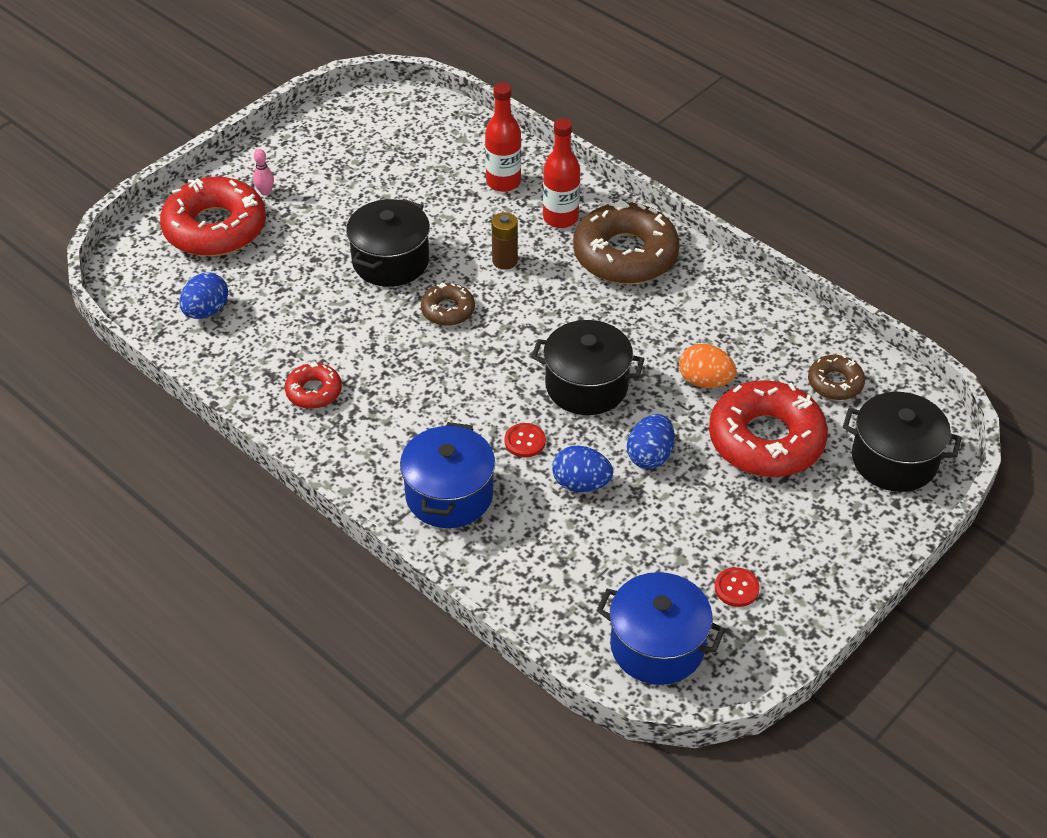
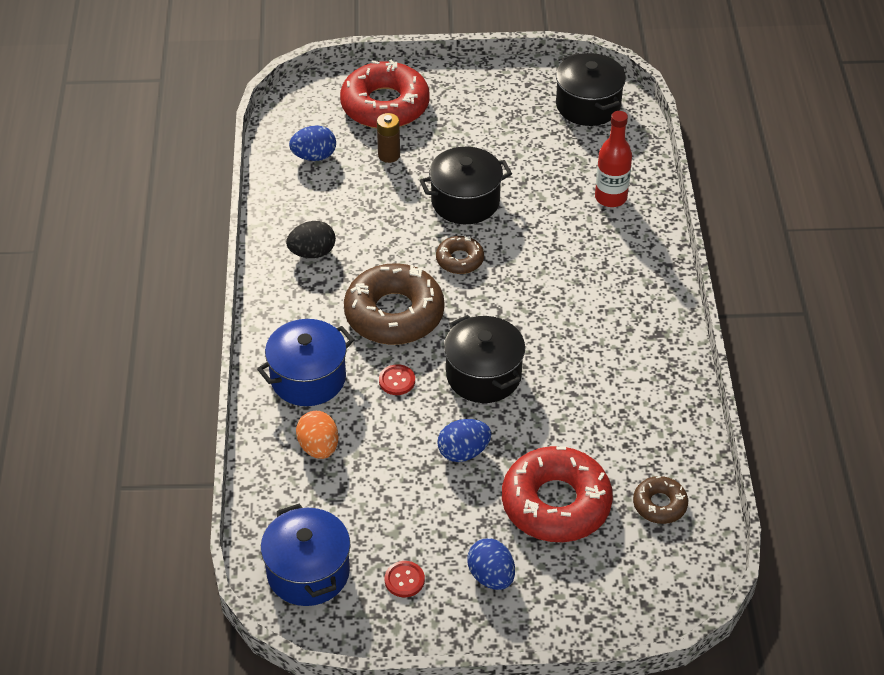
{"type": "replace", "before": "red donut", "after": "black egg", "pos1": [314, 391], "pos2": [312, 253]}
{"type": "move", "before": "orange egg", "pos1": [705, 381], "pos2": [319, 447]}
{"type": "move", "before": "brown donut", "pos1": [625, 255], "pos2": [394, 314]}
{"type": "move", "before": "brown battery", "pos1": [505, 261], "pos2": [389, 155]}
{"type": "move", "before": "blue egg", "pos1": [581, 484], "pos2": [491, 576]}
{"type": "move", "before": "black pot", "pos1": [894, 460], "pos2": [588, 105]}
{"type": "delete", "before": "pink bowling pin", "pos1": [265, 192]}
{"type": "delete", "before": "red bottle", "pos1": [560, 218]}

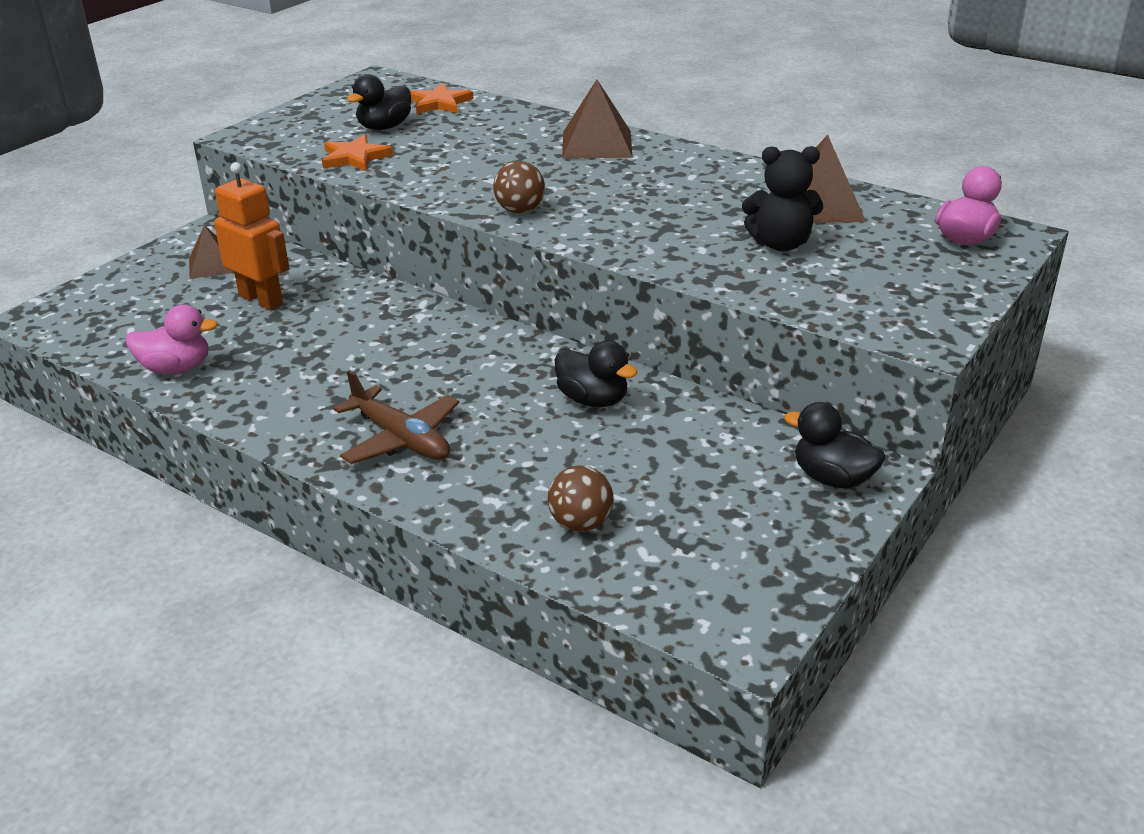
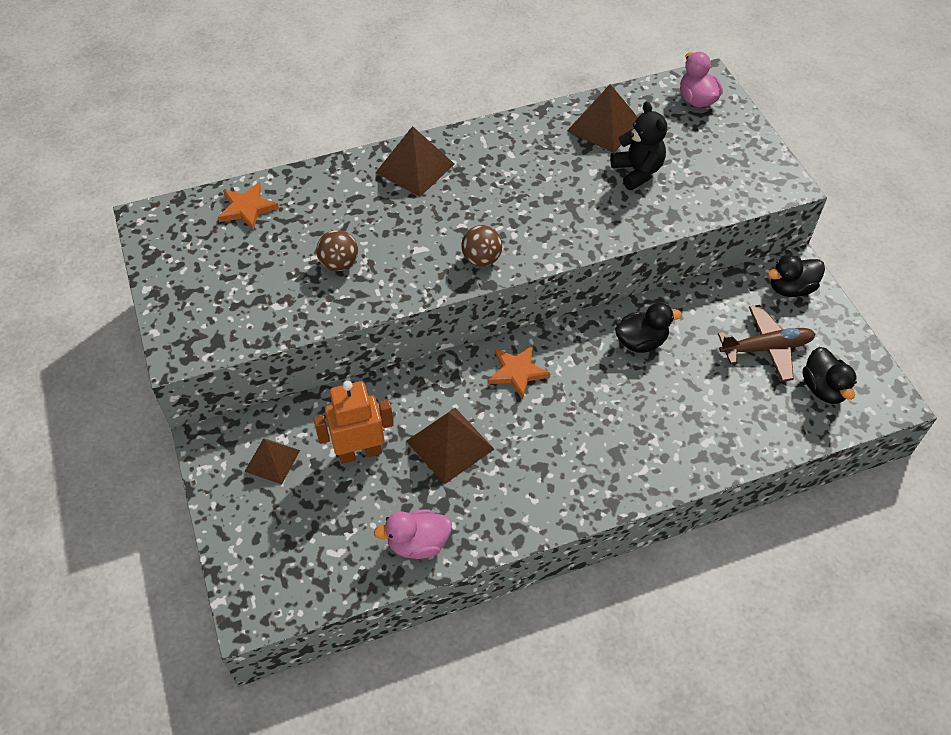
{"type": "move", "before": "brown ball", "pos1": [580, 523], "pos2": [339, 264]}
{"type": "rotate", "before": "pink duck", "pos1": [176, 368], "pos2": [418, 543], "turn": -135}
{"type": "insert", "after": "brown pyramid", "pos2": [450, 444]}
{"type": "move", "before": "orange star", "pos1": [354, 157], "pos2": [517, 372]}
{"type": "rotate", "before": "black teddy bear", "pos1": [780, 244], "pos2": [637, 172], "turn": -60}
{"type": "move", "before": "brown plane", "pos1": [401, 439], "pos2": [766, 348]}
{"type": "move", "before": "black duck", "pos1": [384, 127], "pos2": [823, 388]}

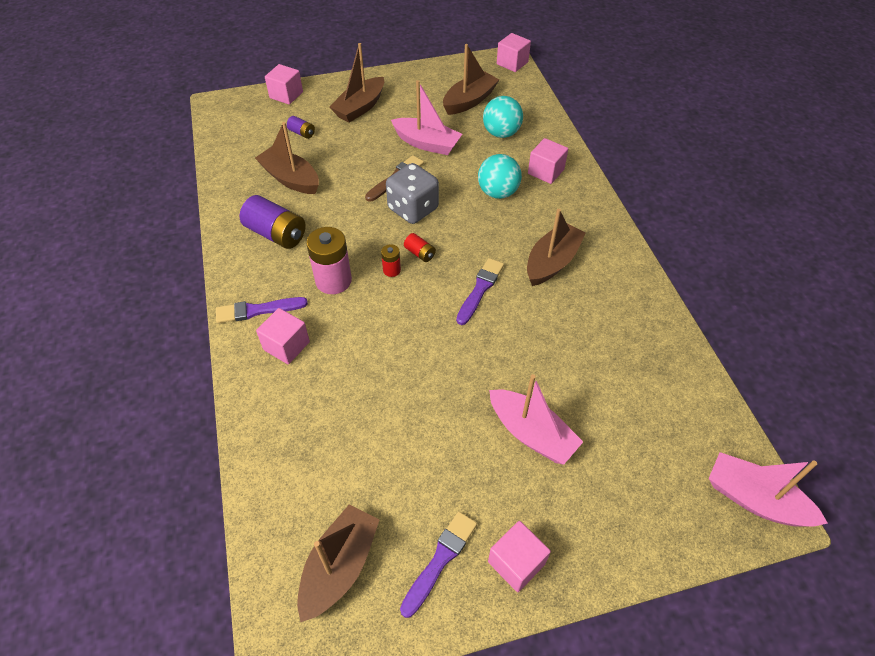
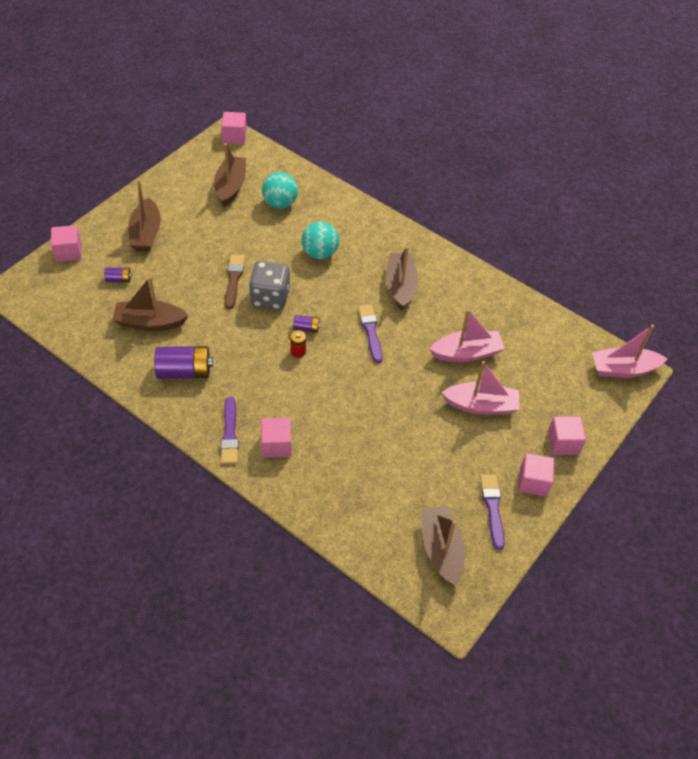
{"type": "rotate", "before": "purple brush", "pos1": [258, 310], "pos2": [230, 434], "turn": -45}
{"type": "recolor", "before": "red battery", "after": "purple battery", "pos1": [420, 253], "pos2": [306, 328]}
{"type": "move", "before": "pink boat", "pos1": [427, 143], "pos2": [466, 353]}
{"type": "move", "before": "pink cube", "pos1": [546, 171], "pos2": [563, 443]}
{"type": "delete", "before": "pink battery", "pos1": [333, 280]}

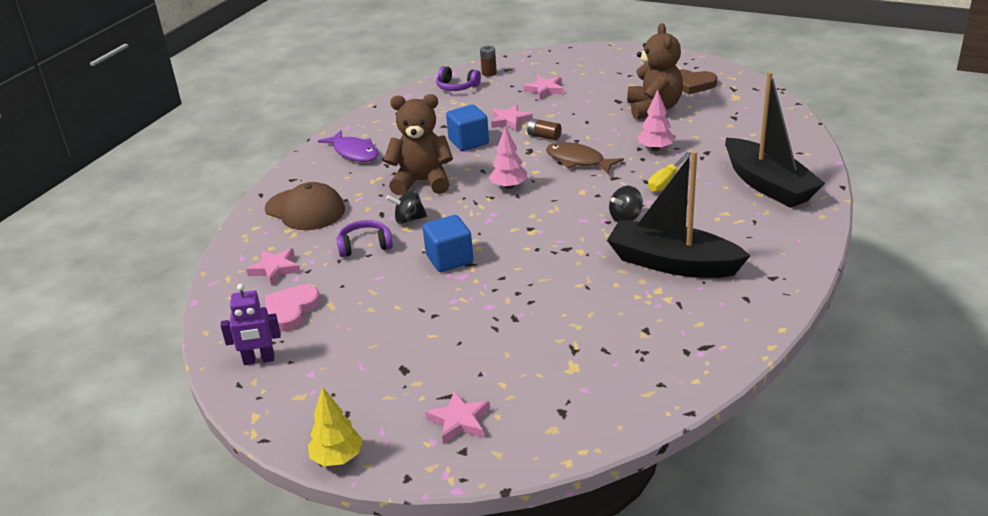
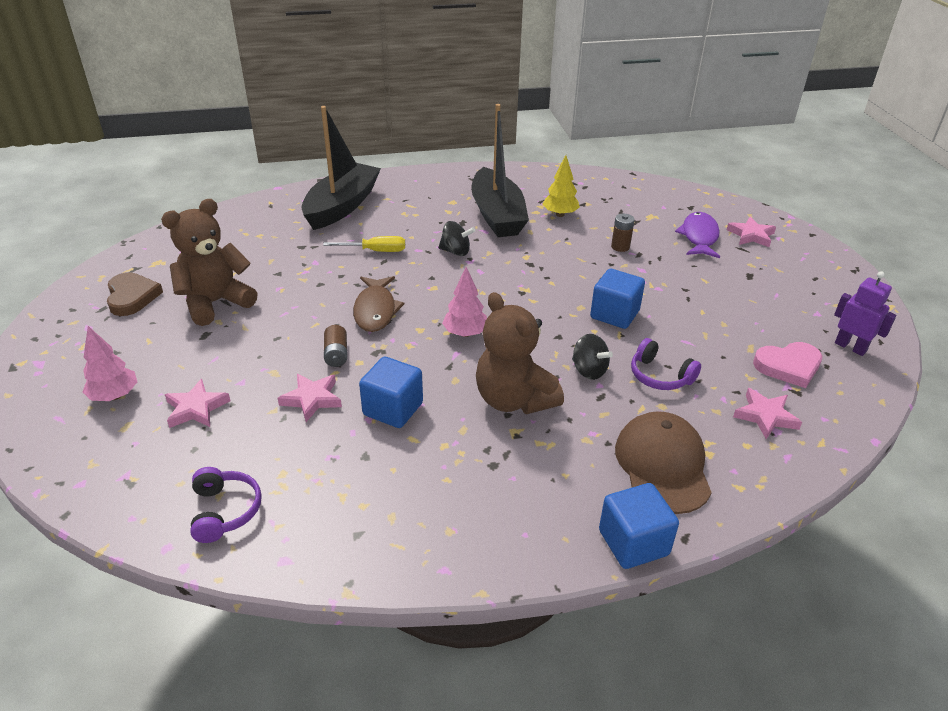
{"type": "move", "before": "pink tree", "pos1": [655, 149], "pos2": [115, 396]}
{"type": "move", "before": "yellow tree", "pos1": [337, 458], "pos2": [560, 214]}
{"type": "insert", "after": "blue cube", "pos2": [633, 542]}
{"type": "move", "before": "brown battery", "pos1": [489, 73], "pos2": [620, 247]}
{"type": "move", "before": "purple fish", "pos1": [354, 153], "pos2": [699, 237]}

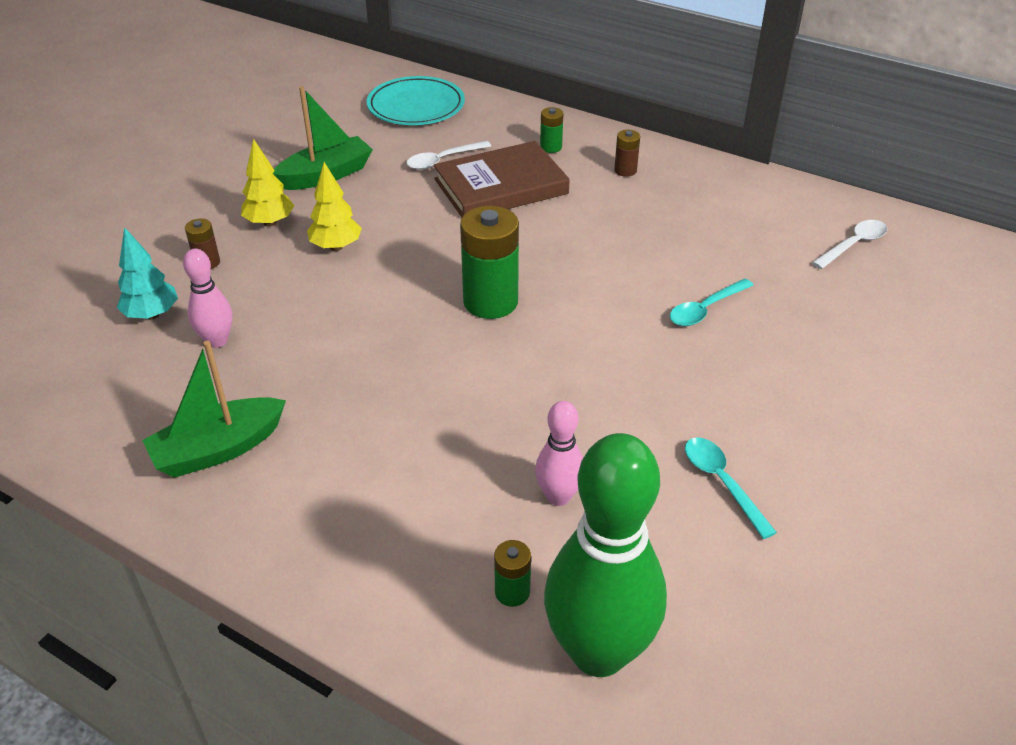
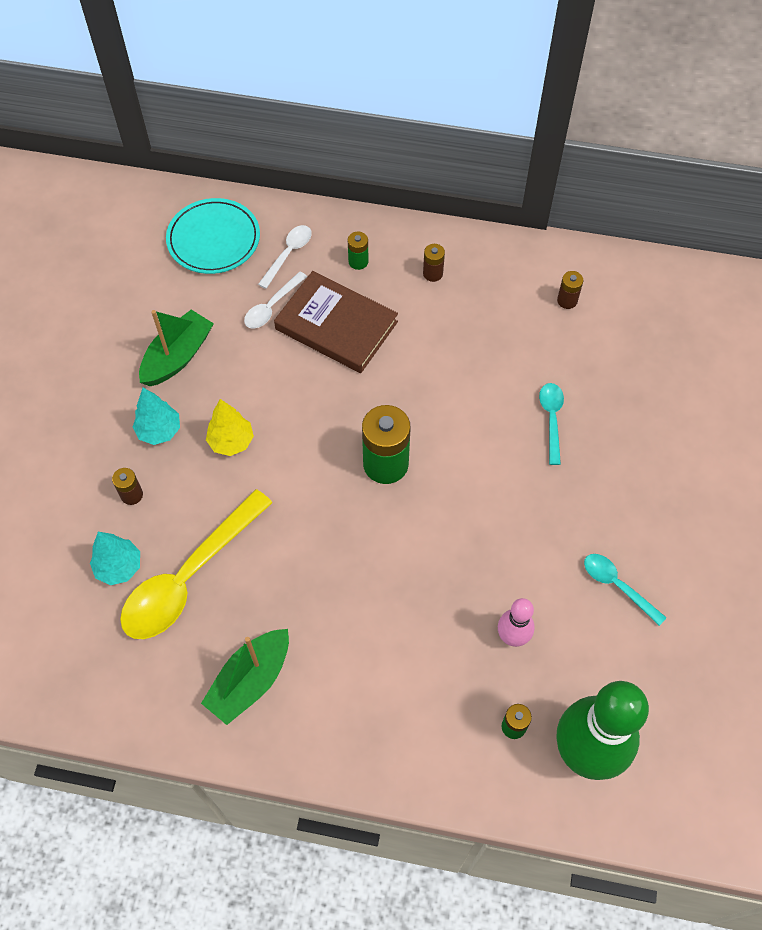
{"type": "replace", "before": "pink bowling pin", "after": "yellow spoon", "pos1": [217, 341], "pos2": [189, 577]}
{"type": "recolor", "before": "yellow tree", "after": "turquoise tree", "pos1": [270, 222], "pos2": [159, 431]}
{"type": "move", "before": "white spoon", "pos1": [853, 245], "pos2": [288, 254]}
{"type": "rotate", "before": "brown book", "pos1": [501, 186], "pos2": [336, 325], "turn": 75}
{"type": "rotate", "before": "turquoise spoon", "pos1": [705, 309], "pos2": [551, 419], "turn": 150}
{"type": "insert", "after": "brown battery", "pos2": [567, 300]}

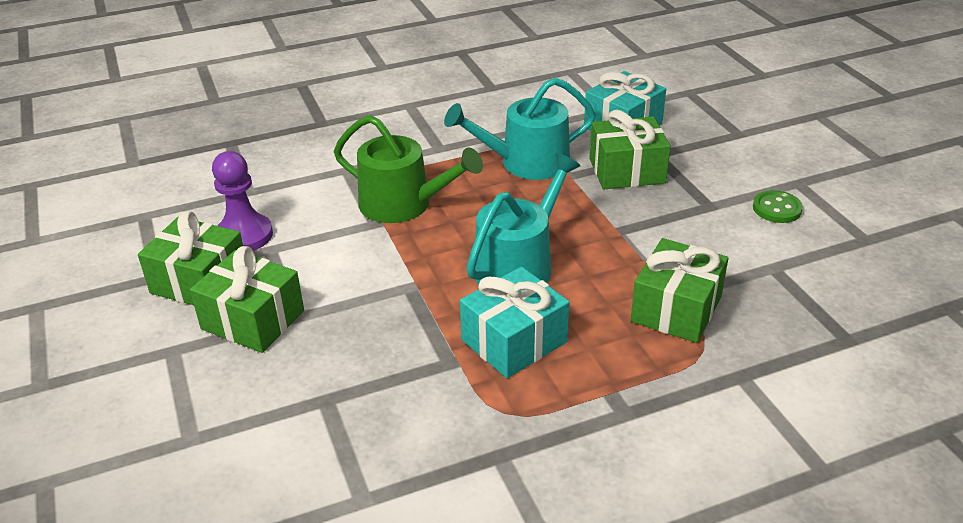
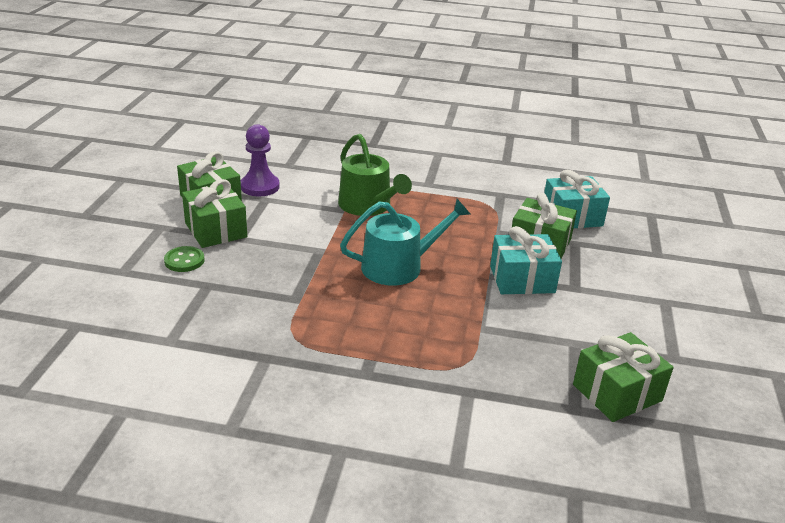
{"type": "move", "before": "green button", "pos1": [777, 208], "pos2": [184, 261]}
{"type": "move", "before": "turquoise gift", "pos1": [514, 341], "pos2": [522, 279]}
{"type": "move", "before": "green gift", "pos1": [676, 309], "pos2": [617, 393]}
{"type": "delete", "before": "turquoise watering can", "pos1": [526, 162]}

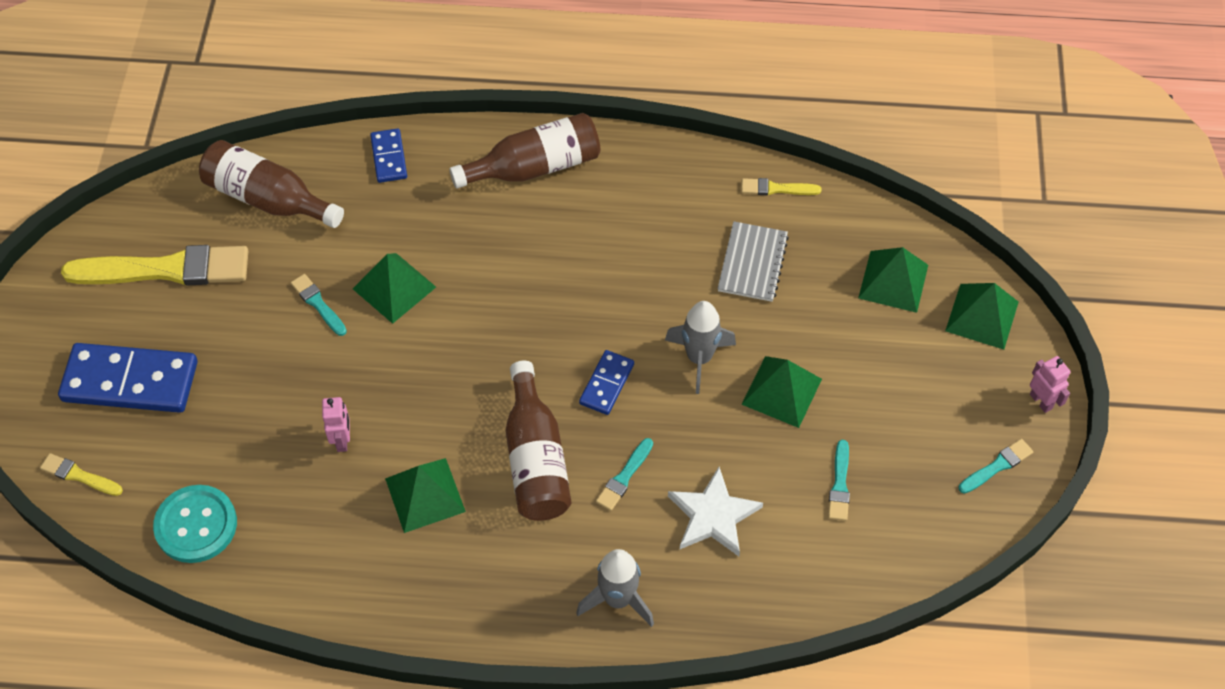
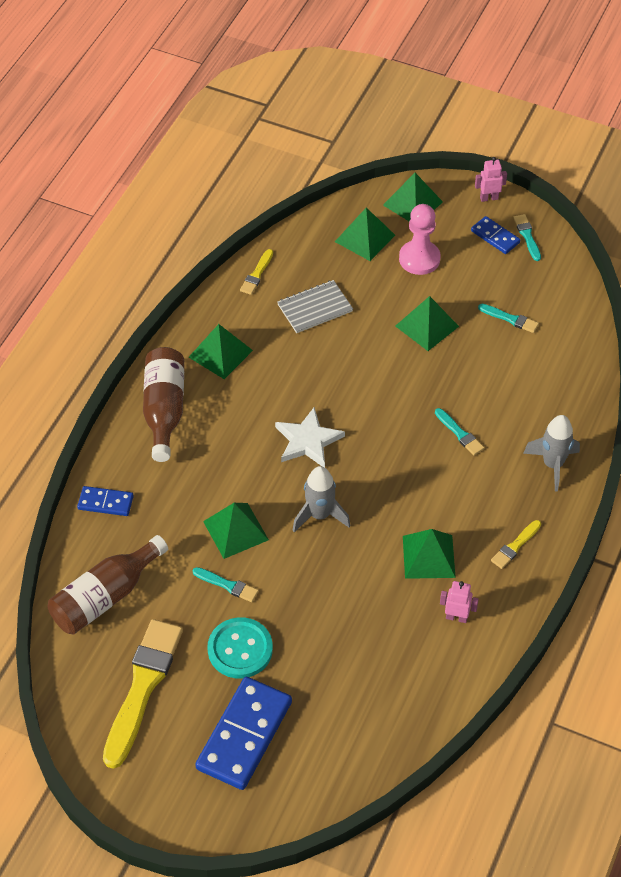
{"type": "insert", "after": "green pyramid", "pos2": [220, 353]}
{"type": "rotate", "before": "turquoise brush", "pos1": [318, 304], "pos2": [227, 585], "turn": -135}
{"type": "move", "before": "turquoise button", "pos1": [196, 525], "pos2": [240, 649]}
{"type": "move", "before": "white star", "pos1": [713, 515], "pos2": [308, 441]}
{"type": "rotate", "before": "grey notebook", "pos1": [752, 263], "pos2": [315, 308], "turn": -60}
{"type": "move", "before": "grey rocket", "pos1": [699, 358], "pos2": [319, 515]}
{"type": "insert", "after": "pink pawn", "pos2": [419, 259]}
{"type": "move", "before": "pink robot", "pos1": [342, 440], "pos2": [456, 617]}
{"type": "move", "before": "blue domino", "pos1": [606, 384], "pos2": [495, 237]}
{"type": "move", "before": "yellow brush", "pos1": [79, 475], "pos2": [515, 546]}
{"type": "delete", "before": "brown bottle", "pos1": [536, 459]}

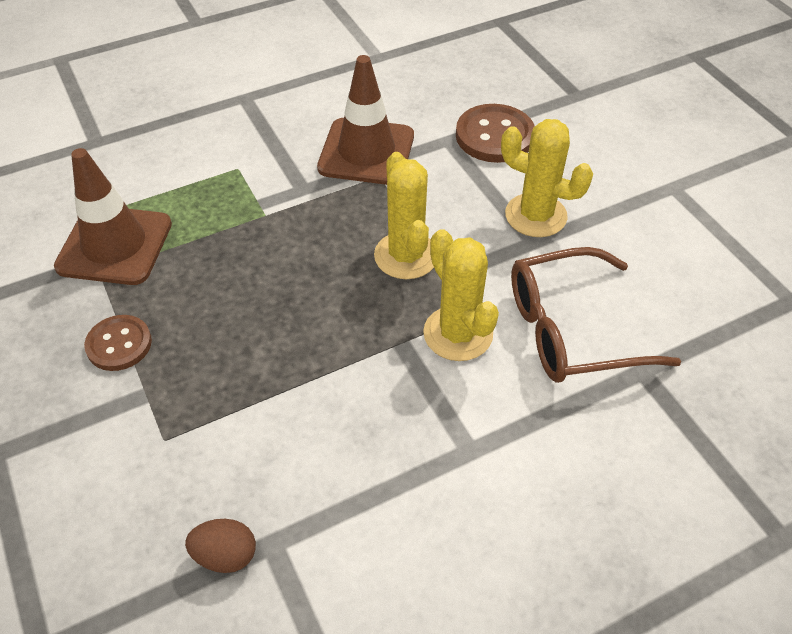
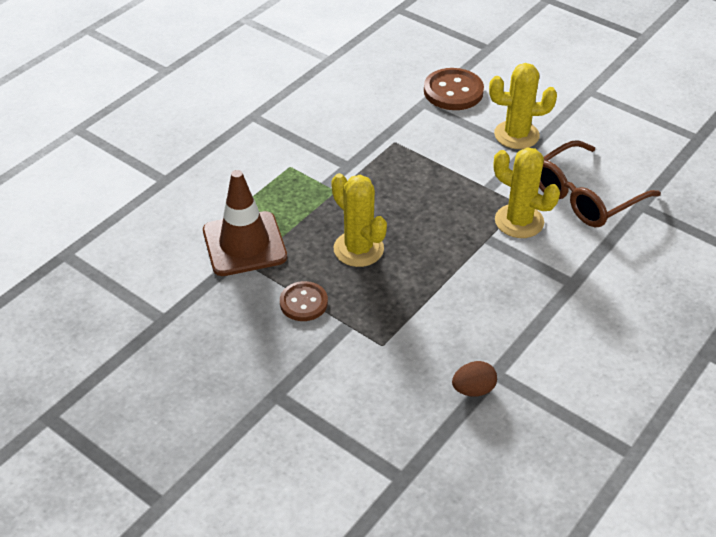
{"type": "move", "before": "yellow cactus", "pos1": [406, 256], "pos2": [358, 249]}
{"type": "delete", "before": "brown traffic cone", "pos1": [366, 152]}

